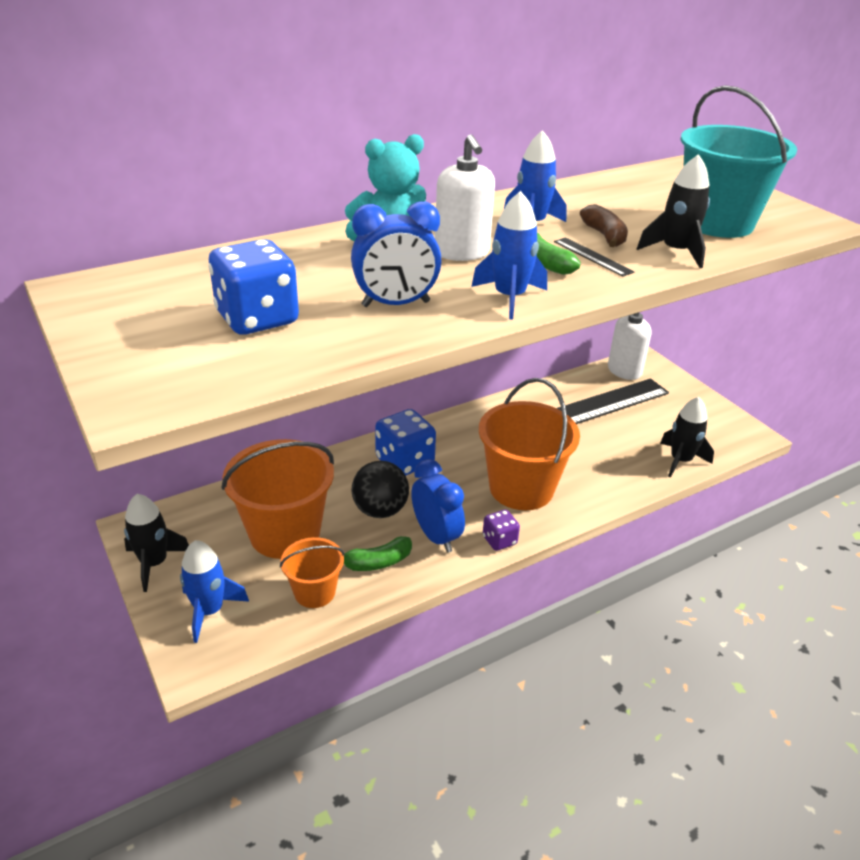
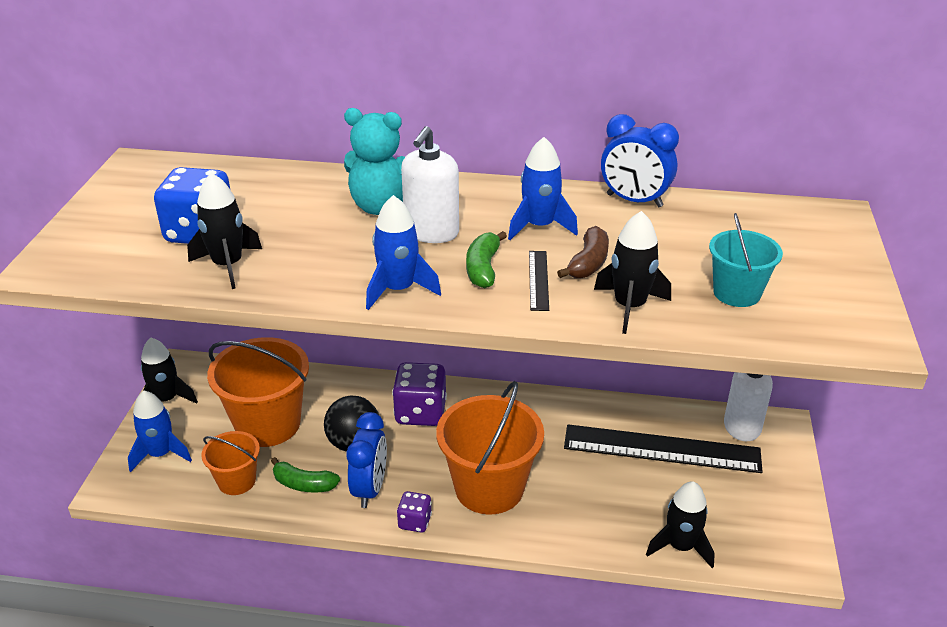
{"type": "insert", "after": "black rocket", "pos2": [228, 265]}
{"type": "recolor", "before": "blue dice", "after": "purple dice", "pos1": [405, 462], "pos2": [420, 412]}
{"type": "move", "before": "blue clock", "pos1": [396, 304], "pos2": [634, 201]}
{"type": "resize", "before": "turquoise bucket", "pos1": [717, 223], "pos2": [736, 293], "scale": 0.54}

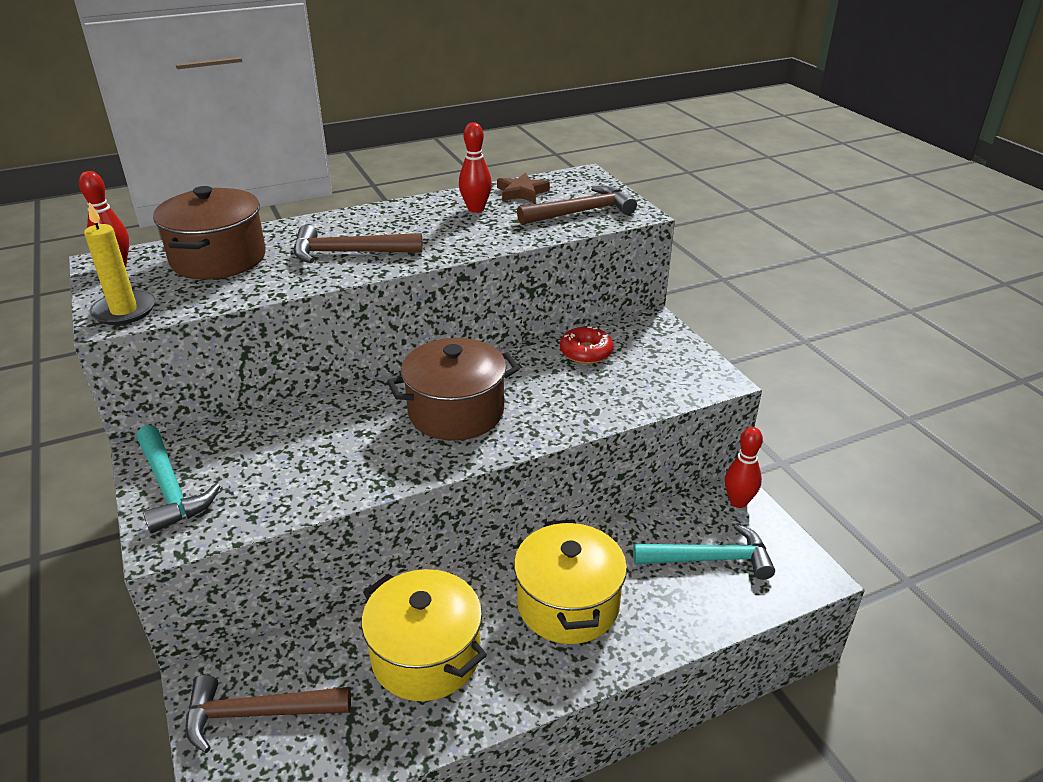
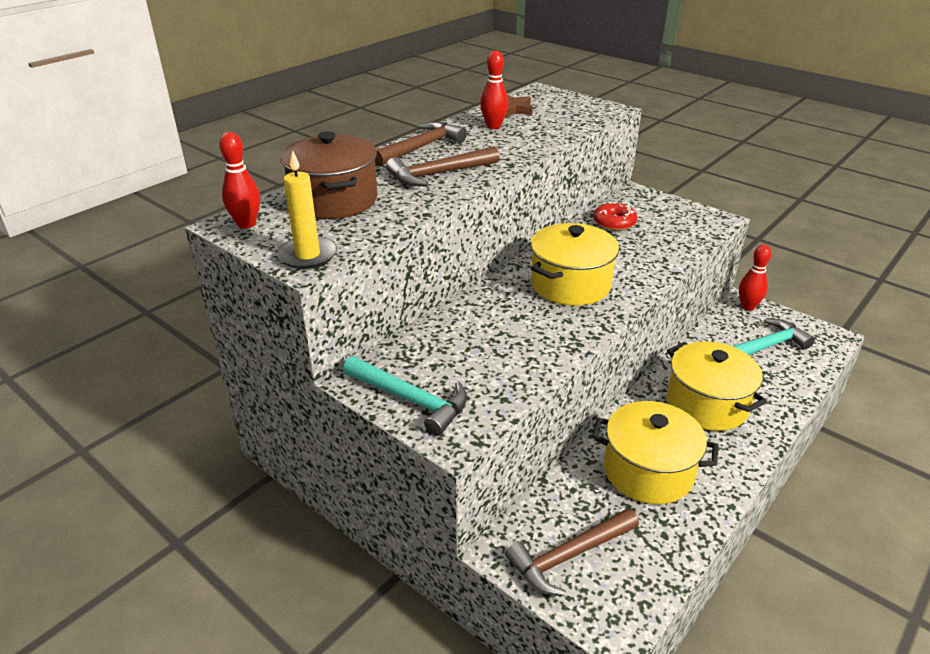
{"type": "move", "before": "brown hammer", "pos1": [581, 212], "pos2": [421, 147]}
{"type": "recolor", "before": "brown pot", "after": "yellow pot", "pos1": [456, 412], "pos2": [570, 284]}

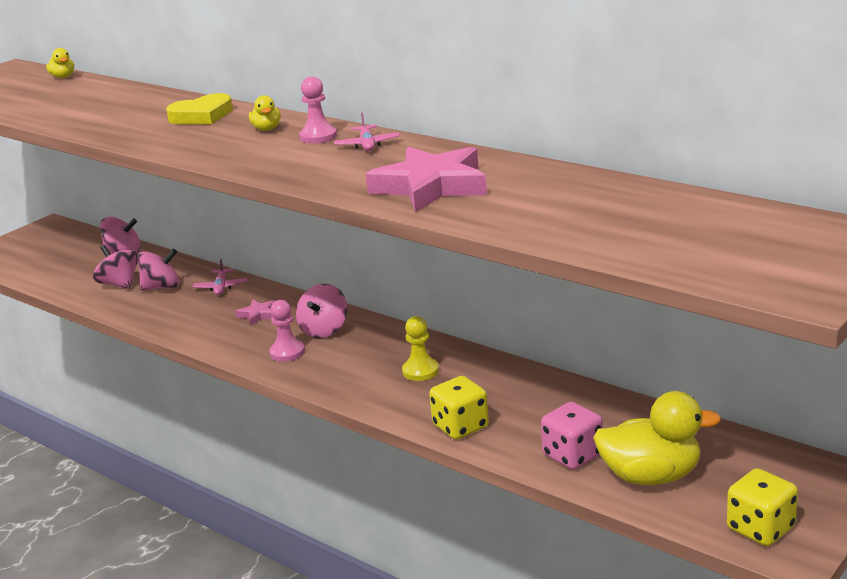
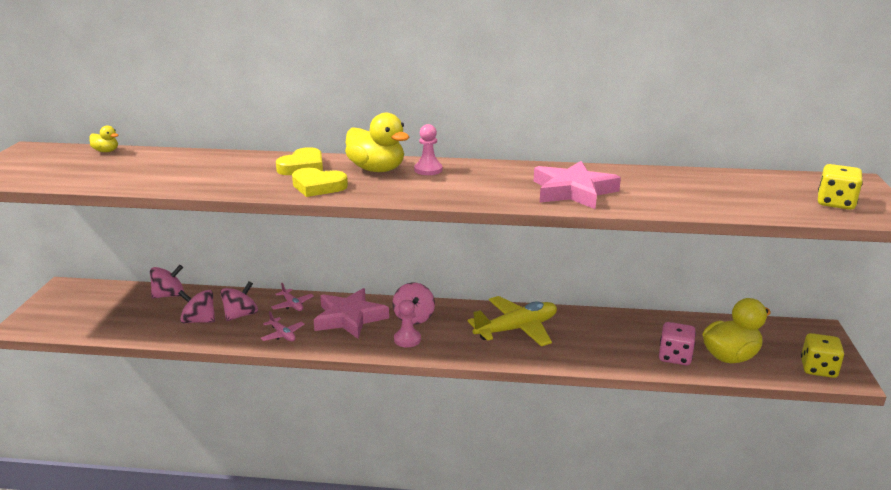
{"type": "move", "before": "pink plane", "pos1": [367, 145], "pos2": [282, 334]}
{"type": "insert", "after": "yellow heart", "pos2": [318, 186]}
{"type": "resize", "before": "pink star", "pos1": [258, 315], "pos2": [349, 318], "scale": 2.23}
{"type": "resize", "before": "yellow duck", "pos1": [267, 129], "pos2": [377, 169], "scale": 2.09}
{"type": "replace", "before": "yellow pawn", "after": "yellow plane", "pos1": [420, 371], "pos2": [516, 329]}
{"type": "move", "before": "yellow dice", "pos1": [460, 426], "pos2": [835, 203]}

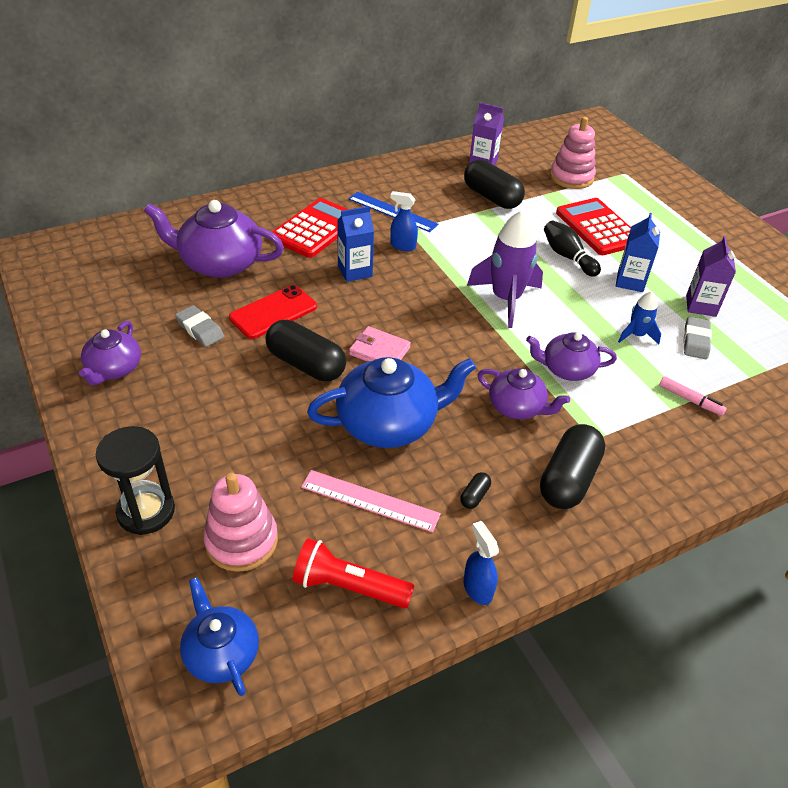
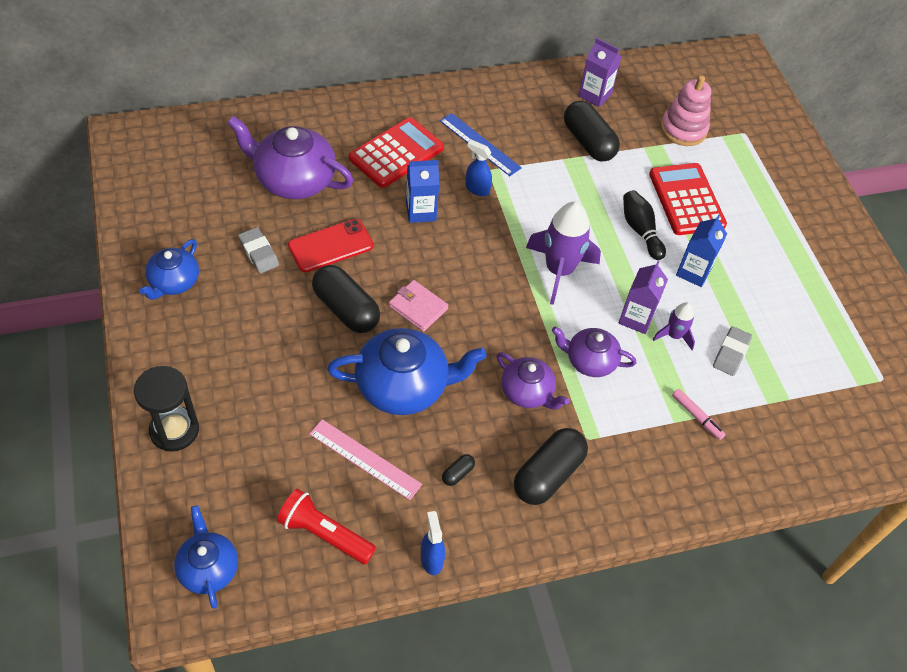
{"type": "recolor", "before": "purple teapot", "after": "blue teapot", "pos1": [113, 369], "pos2": [173, 282]}
{"type": "move", "before": "purple carton", "pos1": [701, 306], "pos2": [636, 318]}
{"type": "recolor", "before": "blue rocket", "after": "purple rocket", "pos1": [636, 335], "pos2": [674, 335]}
{"type": "delete", "before": "pink stacking toy", "pos1": [241, 541]}

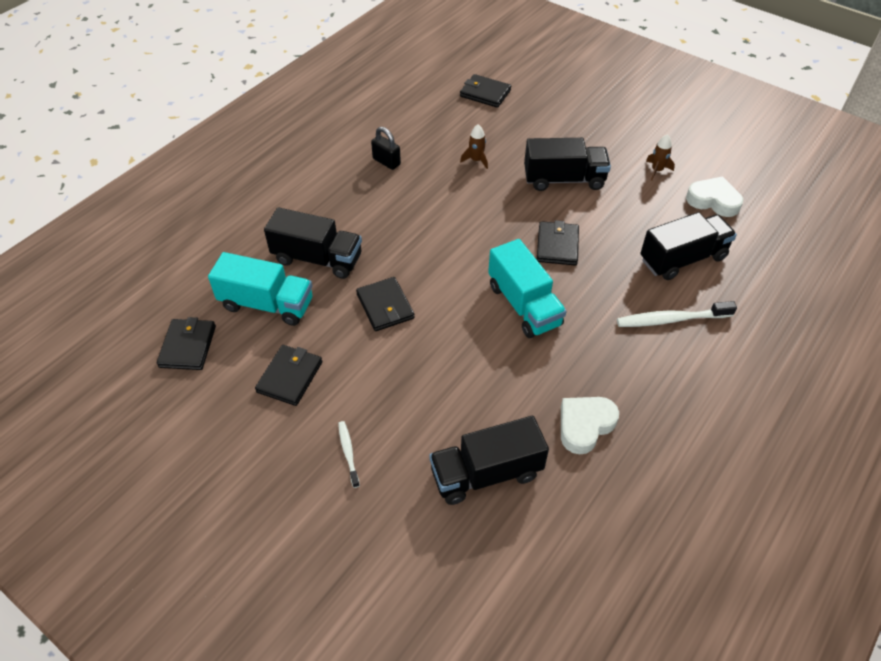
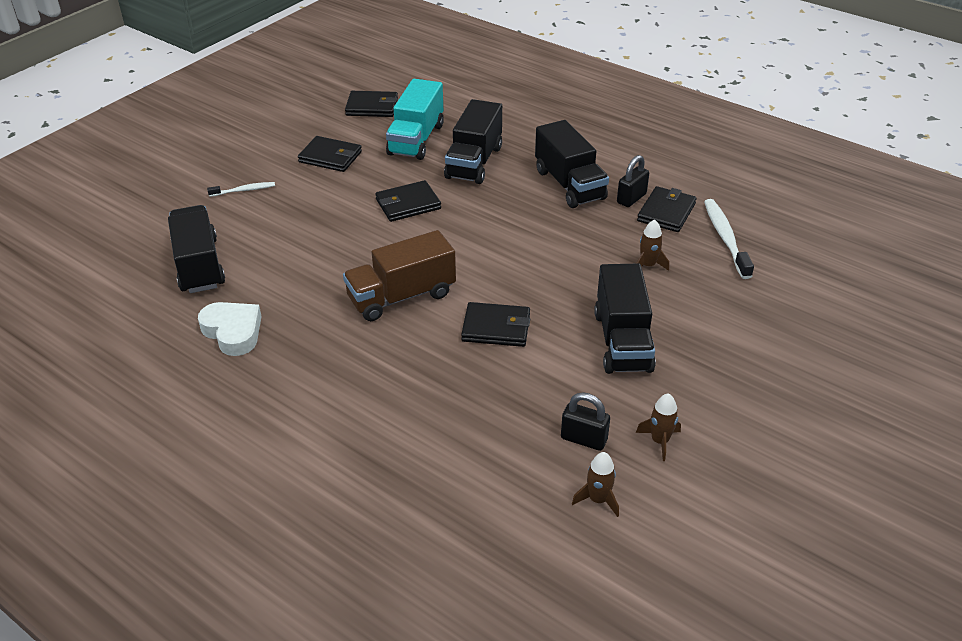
{"type": "recolor", "before": "turquoise truck", "after": "brown truck", "pos1": [524, 305], "pos2": [401, 296]}
{"type": "move", "before": "black truck", "pos1": [682, 259], "pos2": [569, 184]}
{"type": "insert", "after": "black padlock", "pos2": [584, 439]}
{"type": "replace", "before": "white heart", "after": "brown rocket", "pos1": [713, 201], "pos2": [598, 500]}
{"type": "move", "before": "black wallet", "pos1": [485, 93], "pos2": [666, 212]}
{"type": "move", "before": "white toothbrush", "pos1": [671, 319], "pos2": [725, 238]}

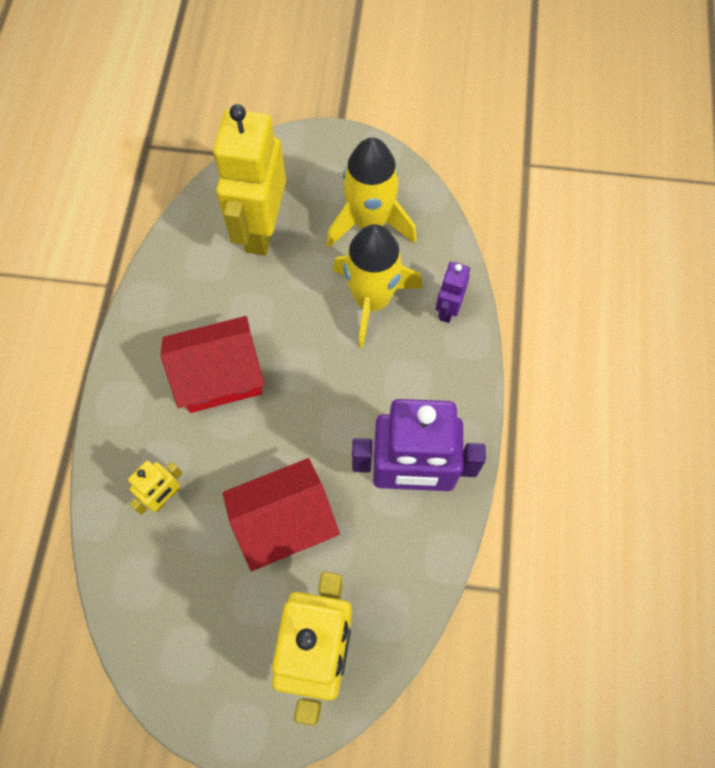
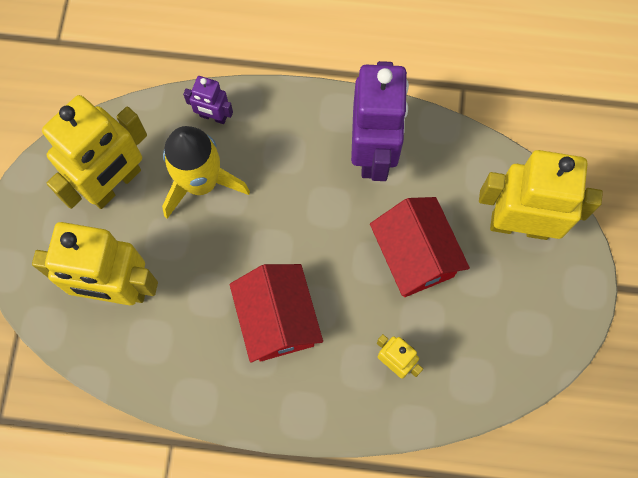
{"type": "replace", "before": "yellow rocket", "after": "yellow robot", "pos1": [370, 222], "pos2": [115, 184]}

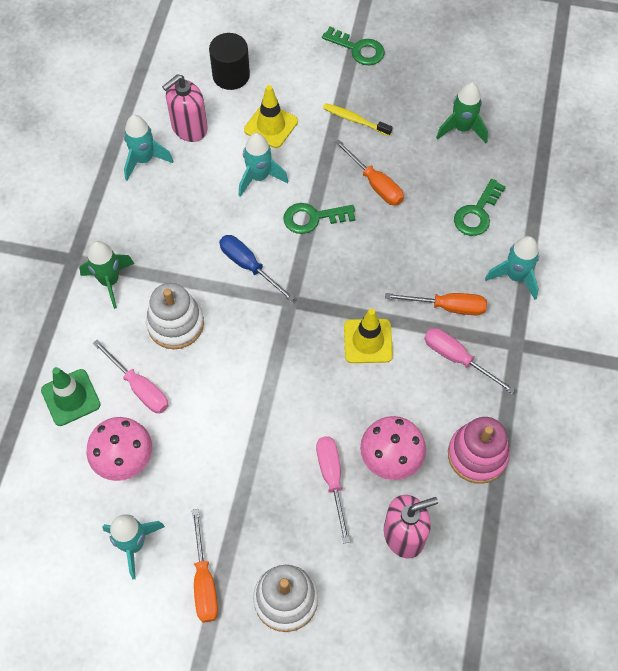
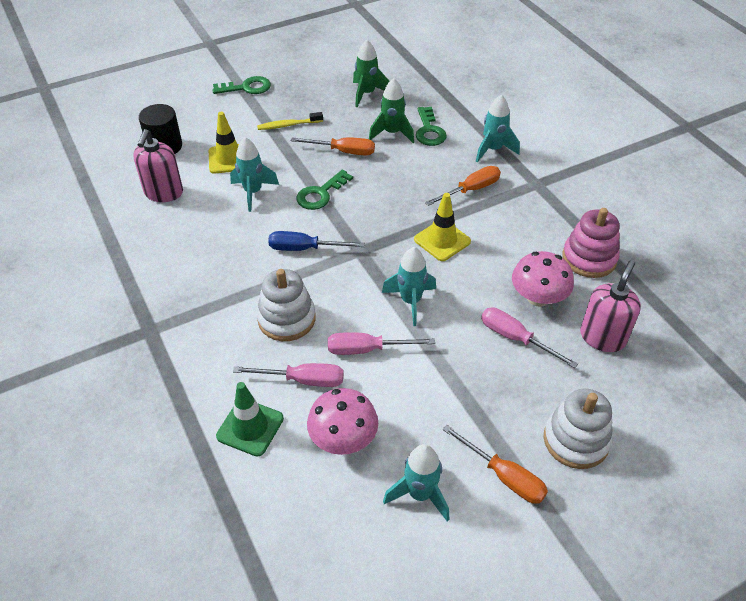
{"type": "move", "before": "pink screwdriver", "pos1": [457, 358], "pos2": [367, 349]}
{"type": "move", "before": "green rocket", "pos1": [110, 281], "pos2": [392, 133]}
{"type": "move", "before": "turquoise rocket", "pos1": [144, 160], "pos2": [410, 301]}

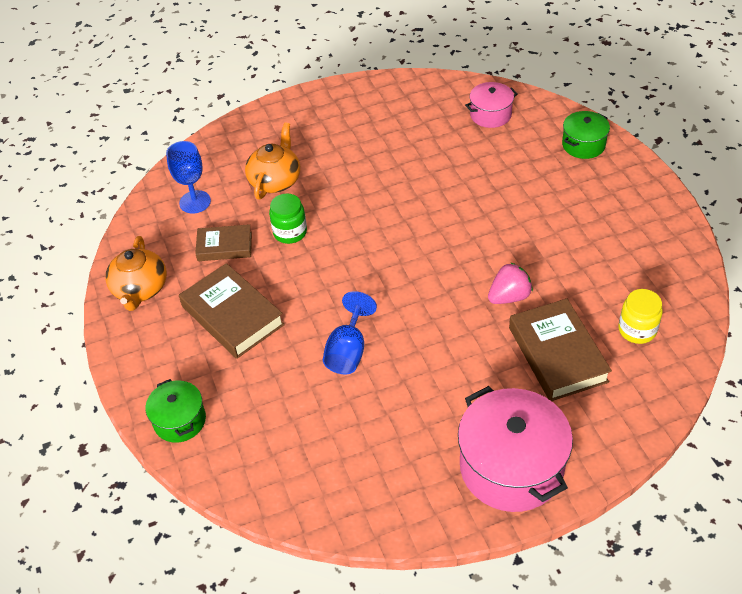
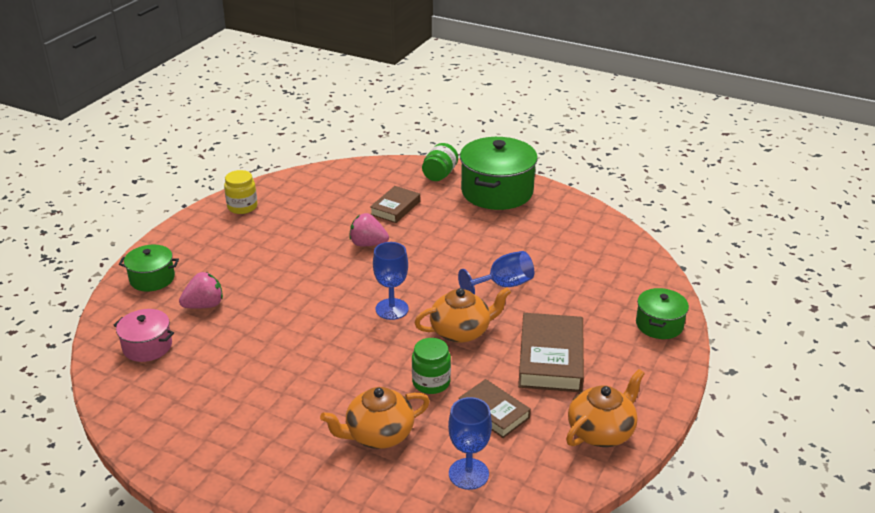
{"type": "insert", "after": "pink strawberry", "pos2": [204, 305]}
{"type": "move", "before": "yellow jar", "pos1": [637, 330], "pos2": [242, 207]}
{"type": "resize", "before": "brown book", "pos1": [557, 354], "pos2": [395, 208], "scale": 0.62}
{"type": "insert", "after": "blue goblet", "pos2": [392, 309]}
{"type": "insert", "after": "orange teapot", "pos2": [461, 331]}
{"type": "insert", "after": "green jar", "pos2": [439, 174]}
{"type": "recolor", "before": "pink pot", "after": "green pot", "pos1": [511, 467], "pos2": [497, 191]}

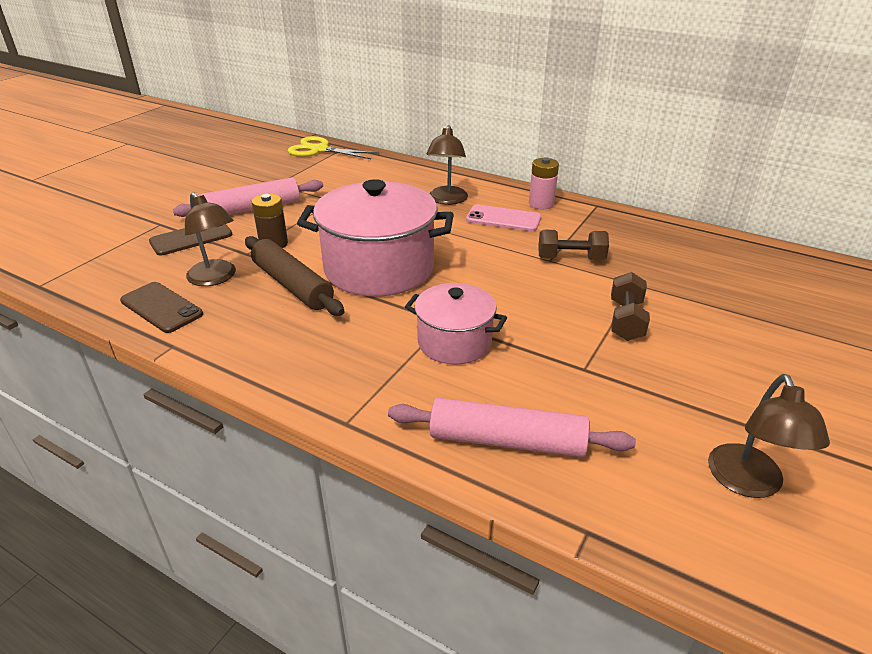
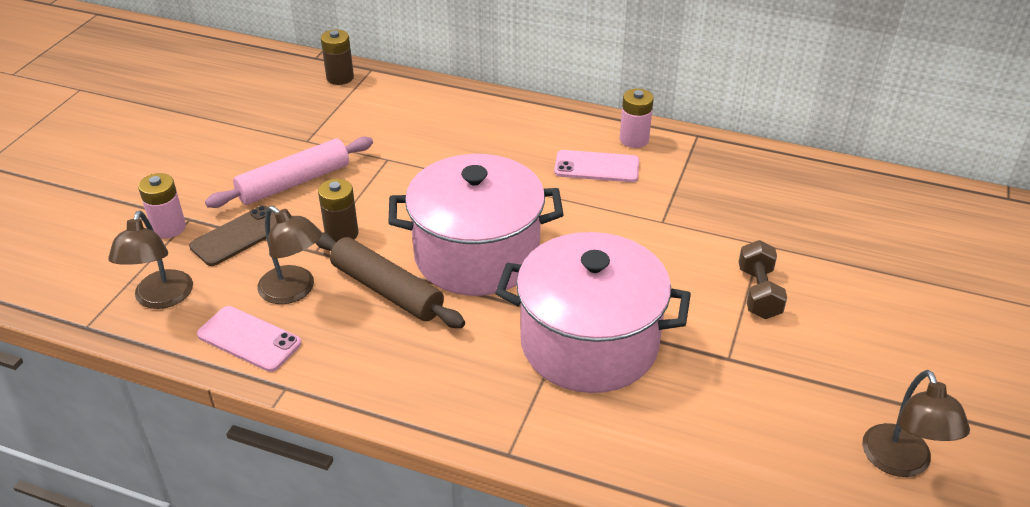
{"type": "move", "before": "brown lamp", "pos1": [447, 200], "pos2": [161, 299]}
{"type": "insert", "after": "pink battery", "pos2": [169, 228]}
{"type": "recolor", "before": "brown phone", "after": "pink phone", "pos1": [161, 307], "pos2": [249, 339]}
{"type": "replace", "before": "yellow scissors", "after": "brown battery", "pos1": [319, 150], "pos2": [340, 78]}
{"type": "resize", "before": "pink pot", "pos1": [454, 342], "pos2": [589, 343], "scale": 1.74}
{"type": "delete", "before": "pink rolling pin", "pos1": [507, 441]}
{"type": "delete", "before": "brown dumbbell", "pos1": [570, 258]}

